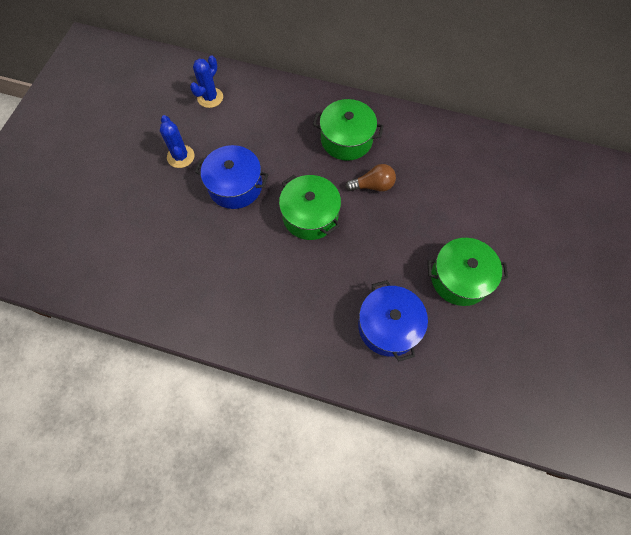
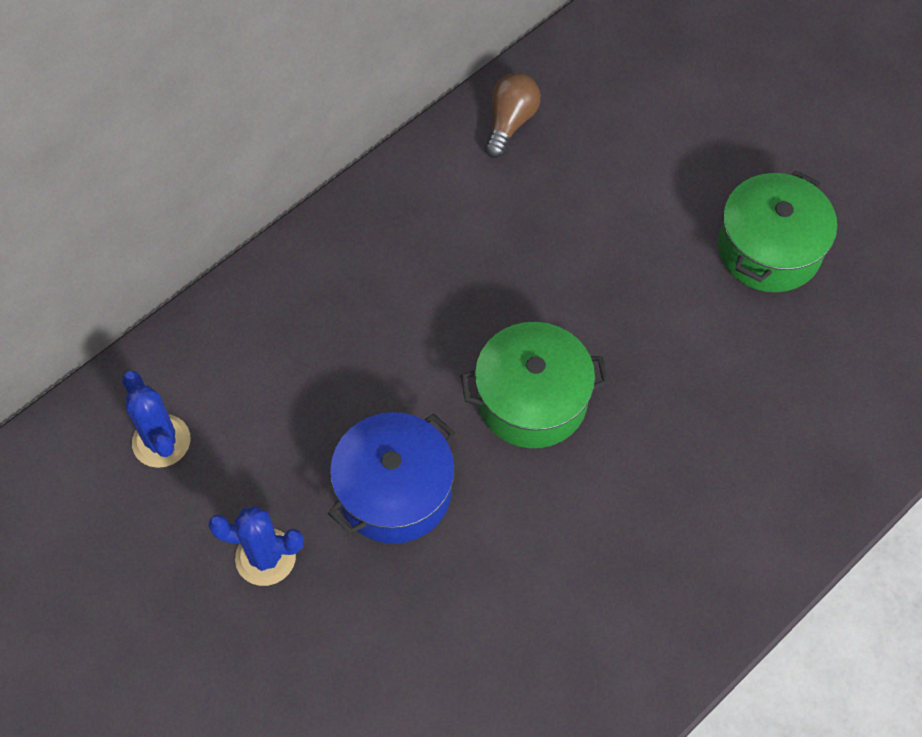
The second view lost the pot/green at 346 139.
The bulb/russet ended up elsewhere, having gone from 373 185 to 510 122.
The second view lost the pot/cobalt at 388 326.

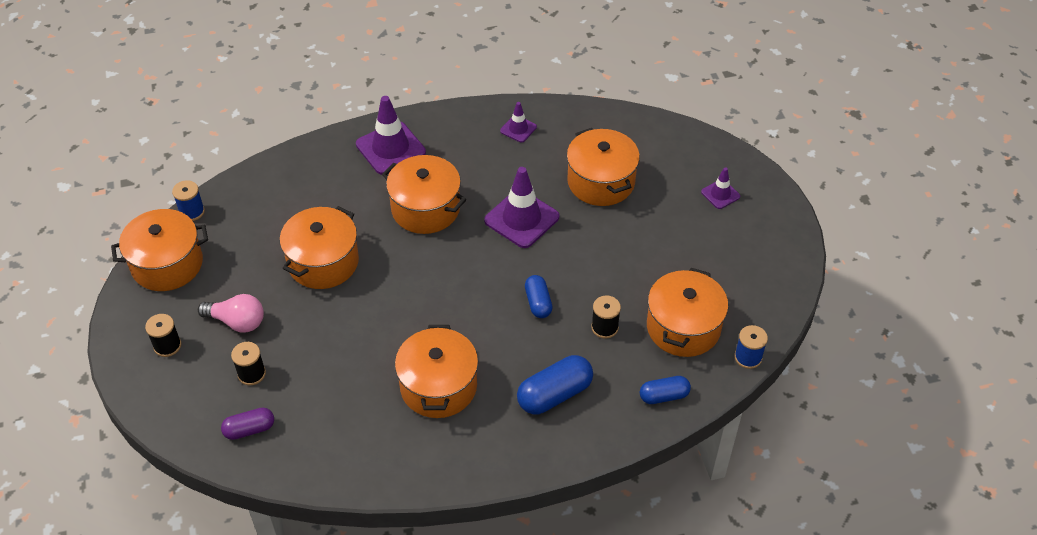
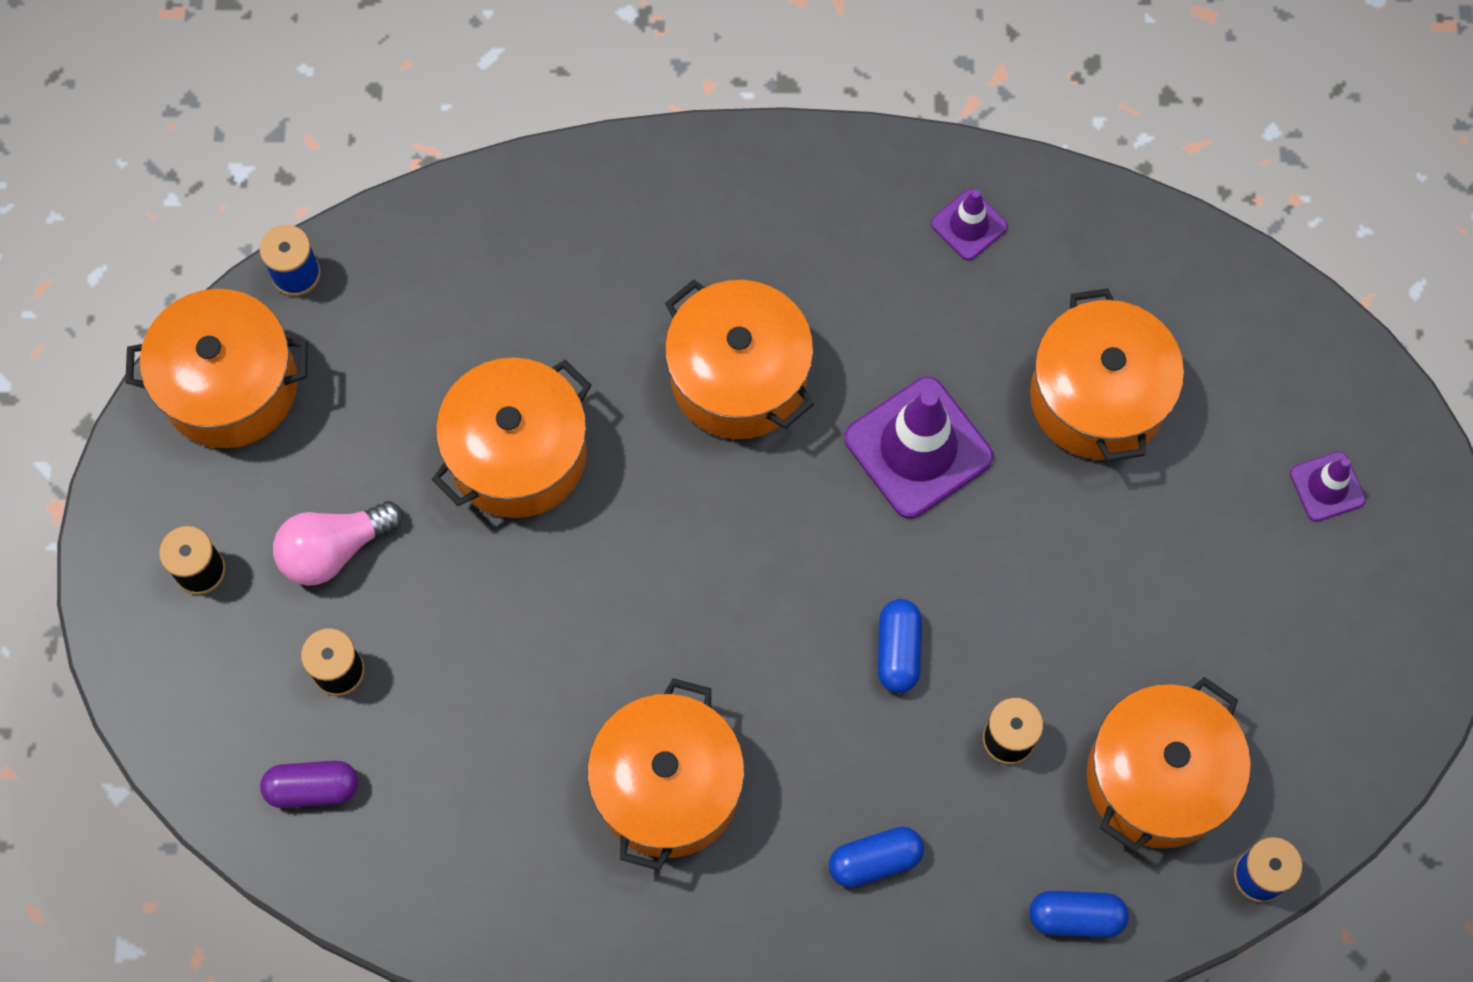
The second view lost the road cone/royal purple at 390 148.
The bulb/rose-pink at 237 322 ended up facing another way, 120 degrees clockwise from before.
The size of the pill/cobalt at 554 394 changed by a factor of 0.62.

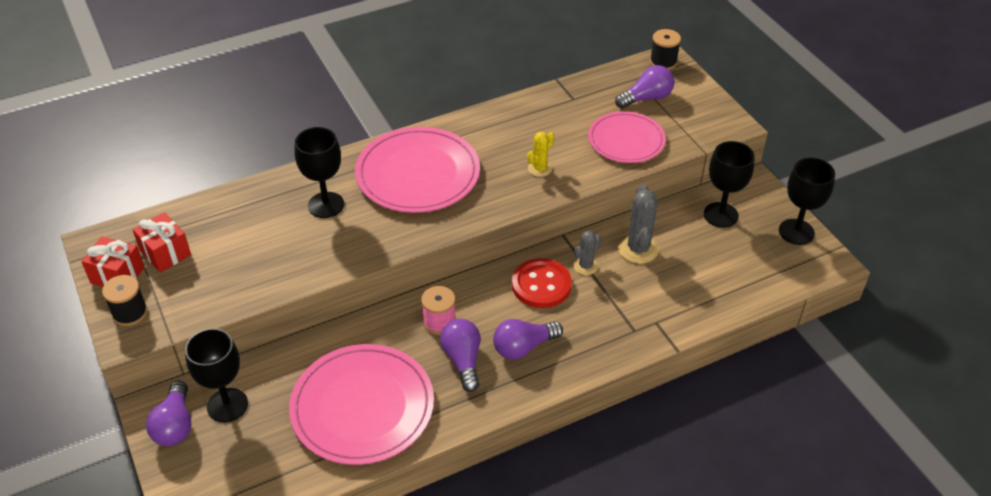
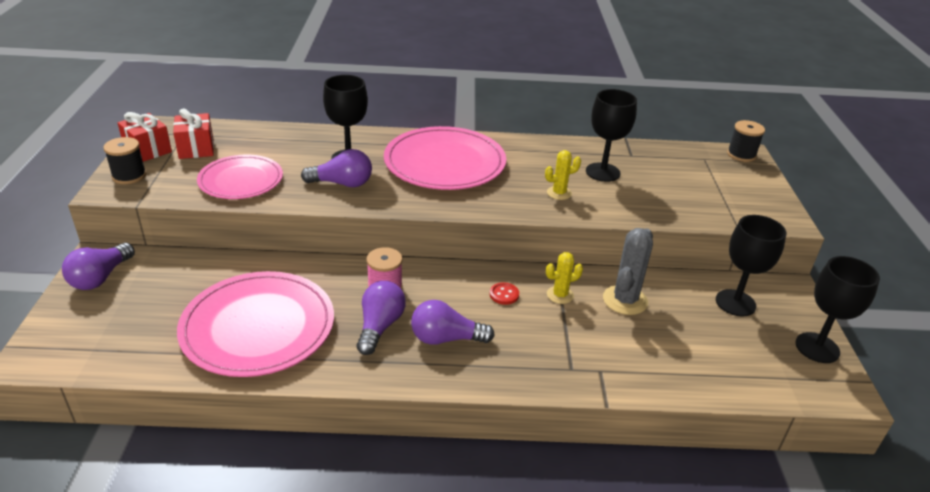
The bulb/royal purple ended up elsewhere, having gone from 646 98 to 342 183.
The flat dish/rose-pink ended up elsewhere, having gone from 626 140 to 241 180.
What was the prickly plant/grey at 585 266 turned into the prickly plant/golden at 560 295.
The size of the button/crimson at 541 285 changed by a factor of 0.46.
The goblet/jet-black ended up elsewhere, having gone from 227 405 to 602 172.

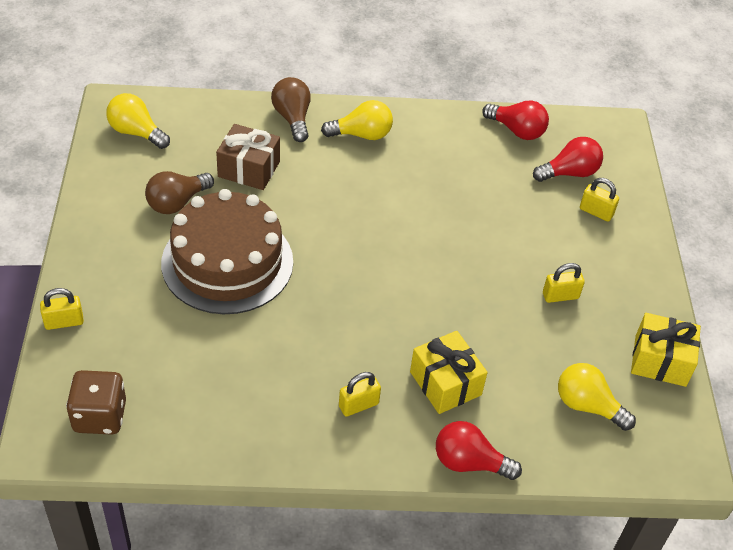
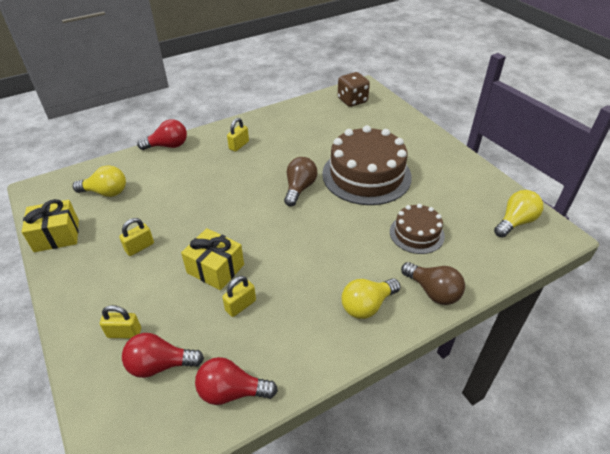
The bulb/golden at 136 132 ended up facing another way, 45 degrees counterclockwise from before.
Where the gift/russet stood at 249 169, the cake/russet came to stand at 416 233.
The bulb/crimson at 569 173 ended up facing another way, 45 degrees clockwise from before.
The bulb/russet ended up elsewhere, having gone from 177 202 to 299 188.
The padlock/golden ended up elsewhere, having gone from 64 322 to 240 305.
The gift/golden ended up elsewhere, having gone from 445 383 to 215 268.

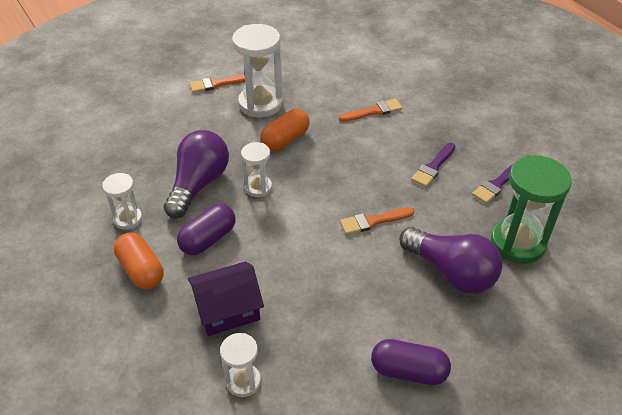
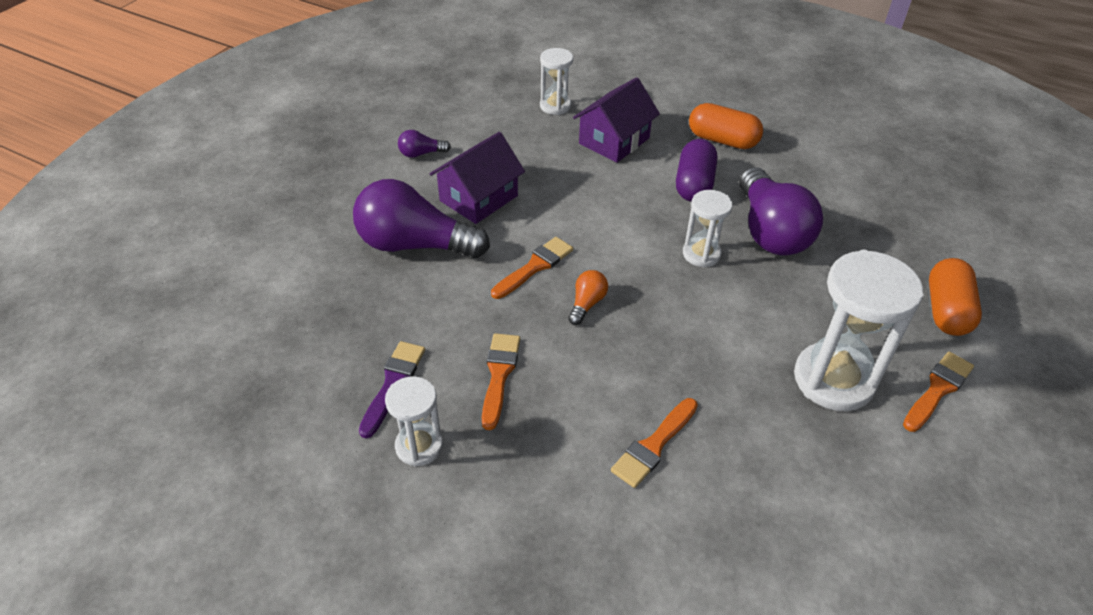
The pill/orange ended up elsewhere, having gone from 285 140 to 946 310.
What was the paint brush/royal purple at 433 167 turned into the paint brush/orange at 499 375.
The second view lost the sand timer/green at 517 243.
The sand timer/snow-white ended up elsewhere, having gone from 128 219 to 419 446.
Where the pill/royal purple stood at 408 371, the bulb/royal purple came to stand at 421 154.
The second view gained the toy house/royal purple at 478 198.
The second view gained the bulb/orange at 587 304.

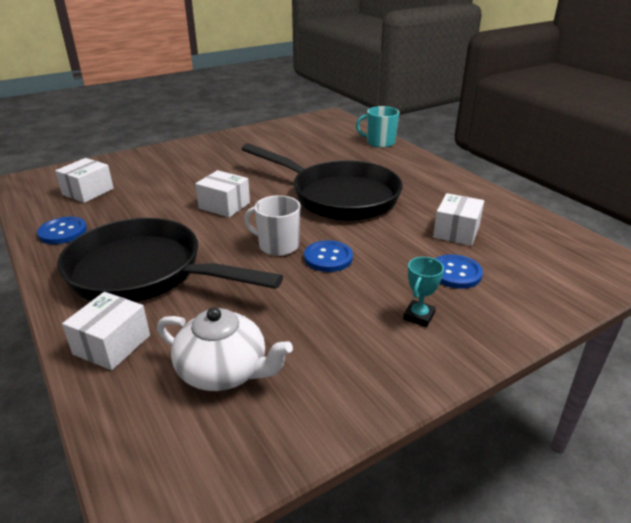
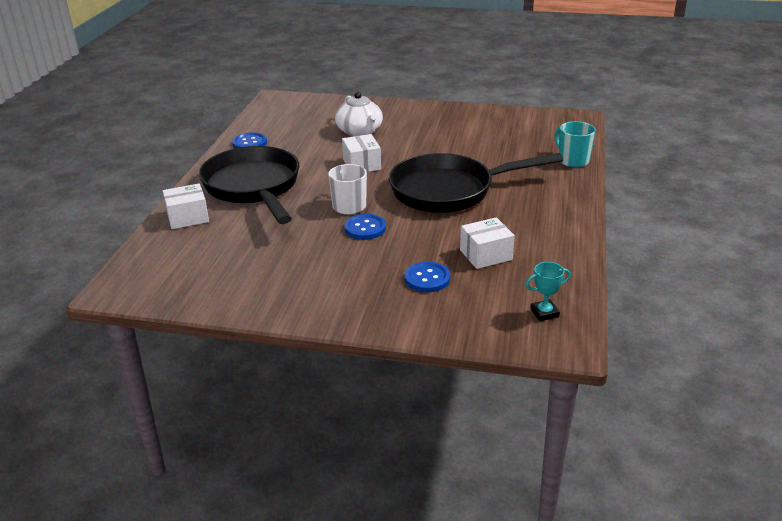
The skillet/jet-black at 338 196 ended up facing another way, 90 degrees clockwise from before.
The second view lost the parcel/snow-white at 88 191.
The prize cup/aqua ended up elsewhere, having gone from 419 316 to 544 313.
The teapot/snow-white ended up elsewhere, having gone from 224 371 to 360 132.

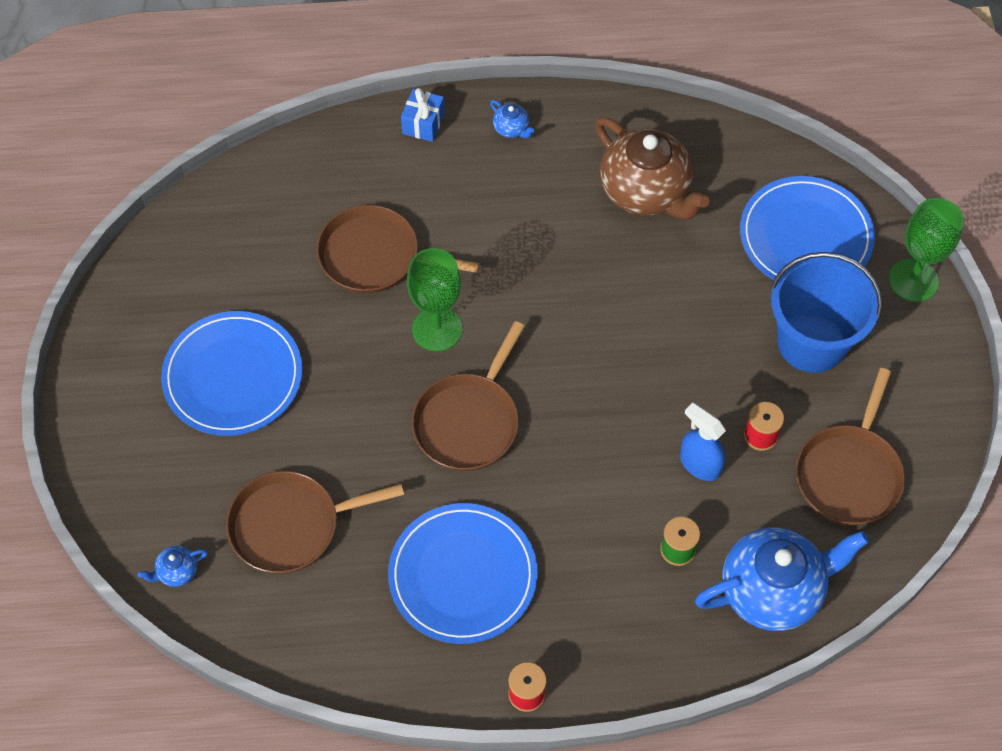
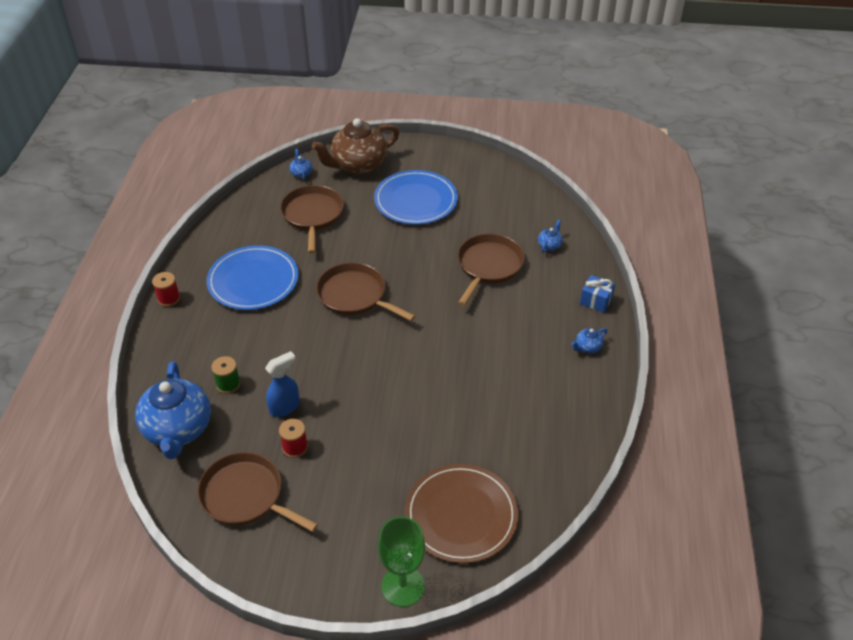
The teapot/russet ended up elsewhere, having gone from 645 192 to 358 165.
What was the flat dish/cobalt at 805 237 turned into the flat dish/russet at 461 515.
The second view lost the goblet/green at 437 329.
The second view lost the bucket/cobalt at 811 342.
The second view gained the teapot/cobalt at 549 245.

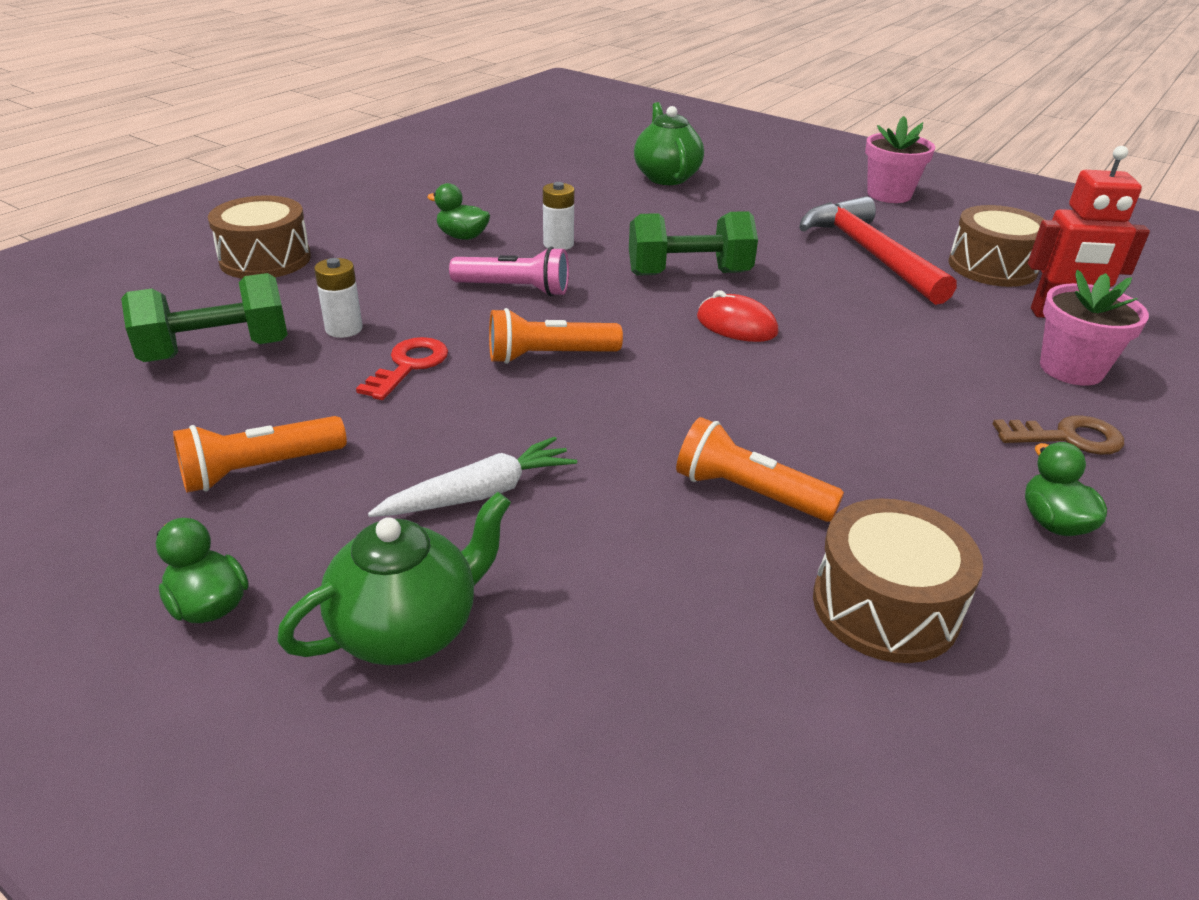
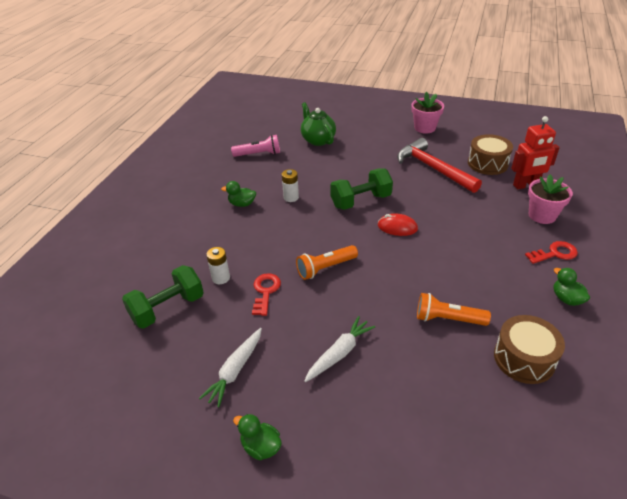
The second view lost the toy drum/russet at 265 259.
The torch/rose-pink ended up elsewhere, having gone from 514 289 to 258 154.
What was the door key/russet at 1067 437 turned into the door key/crimson at 555 253.
Where the torch/orange stood at 260 469, the root vegetable/snow-white came to stand at 235 370.
The second view lost the teapot/green at 408 629.

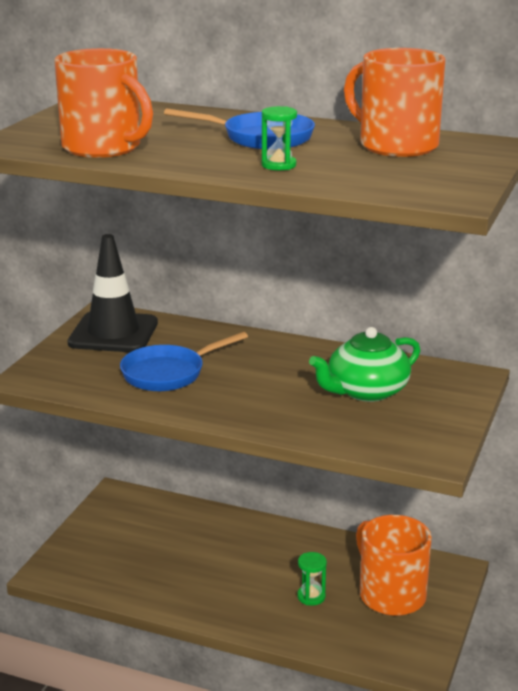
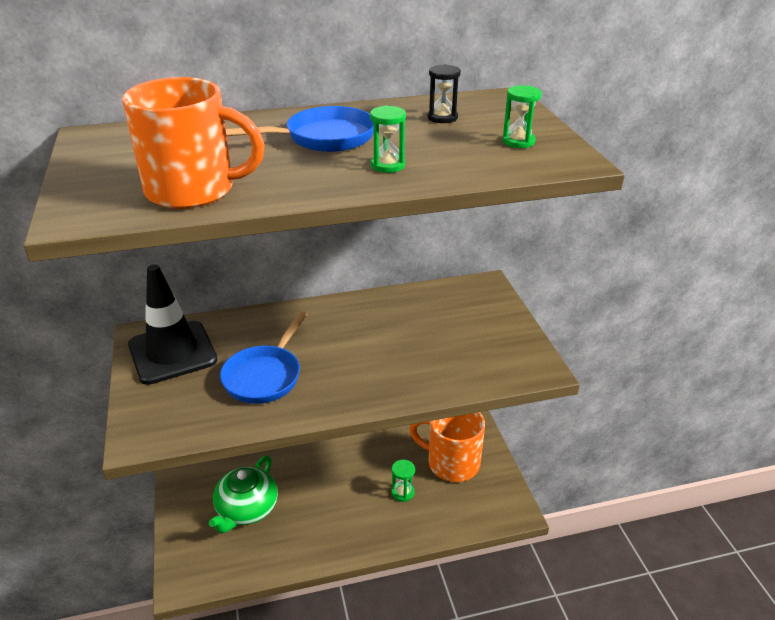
Where the coffee mug/orange stood at 396 145, the sand timer/jet-black came to stand at 442 118.
The teapot/green ended up elsewhere, having gone from 366 391 to 246 509.
The second view gained the sand timer/green at 518 142.

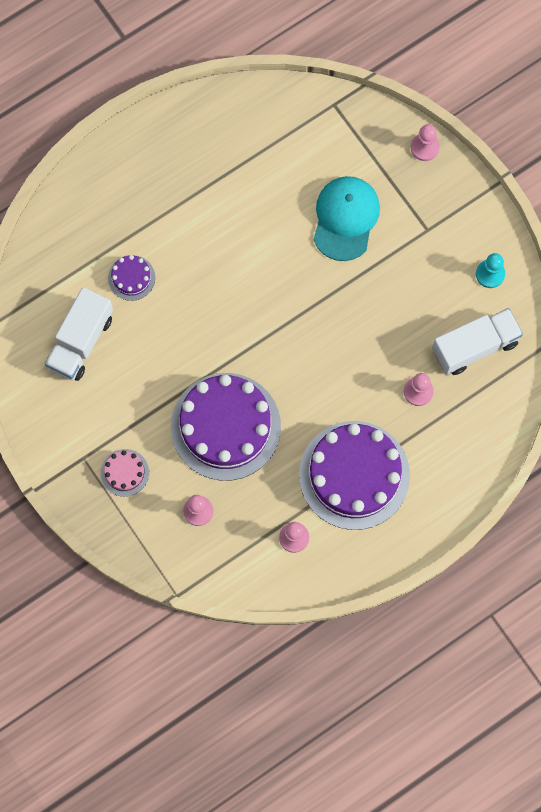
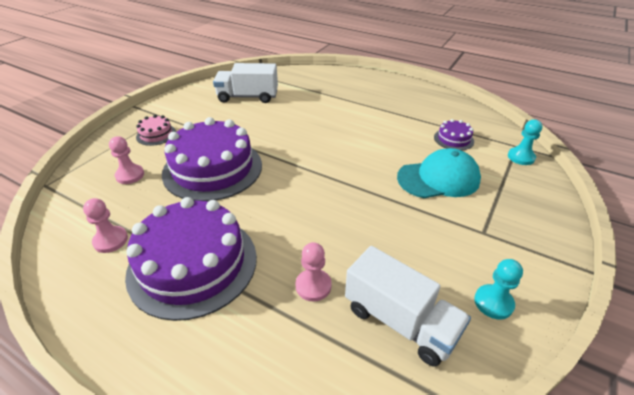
The second view lost the pawn/rose-pink at 424 147.
The cake/royal purple ended up elsewhere, having gone from 131 278 to 453 139.
The second view gained the pawn/aqua at 521 157.

